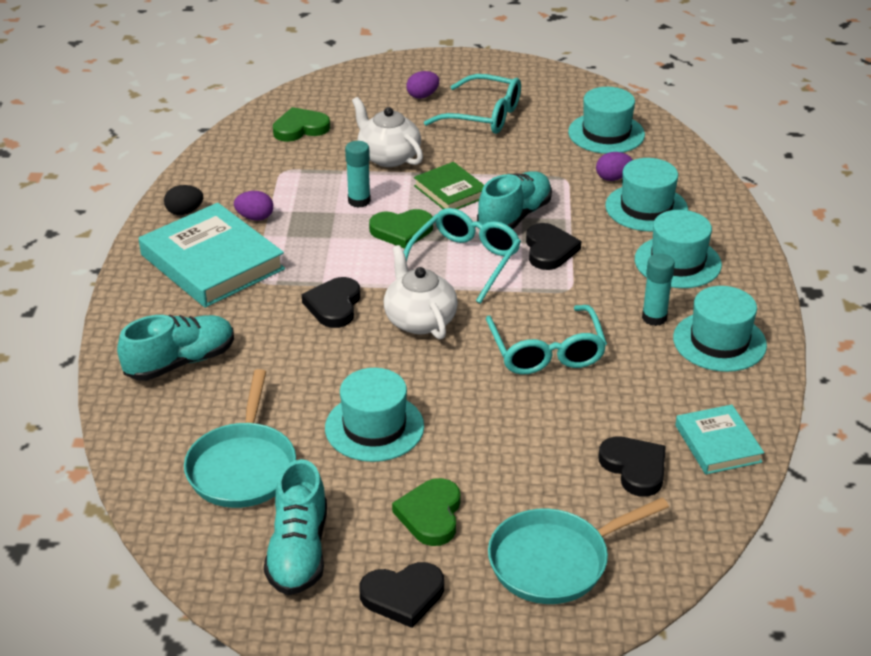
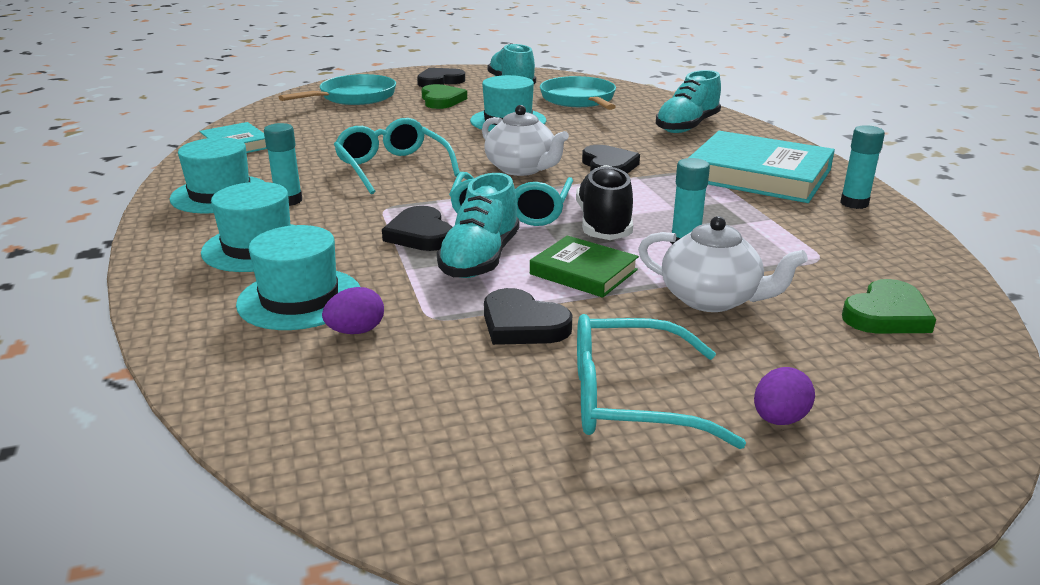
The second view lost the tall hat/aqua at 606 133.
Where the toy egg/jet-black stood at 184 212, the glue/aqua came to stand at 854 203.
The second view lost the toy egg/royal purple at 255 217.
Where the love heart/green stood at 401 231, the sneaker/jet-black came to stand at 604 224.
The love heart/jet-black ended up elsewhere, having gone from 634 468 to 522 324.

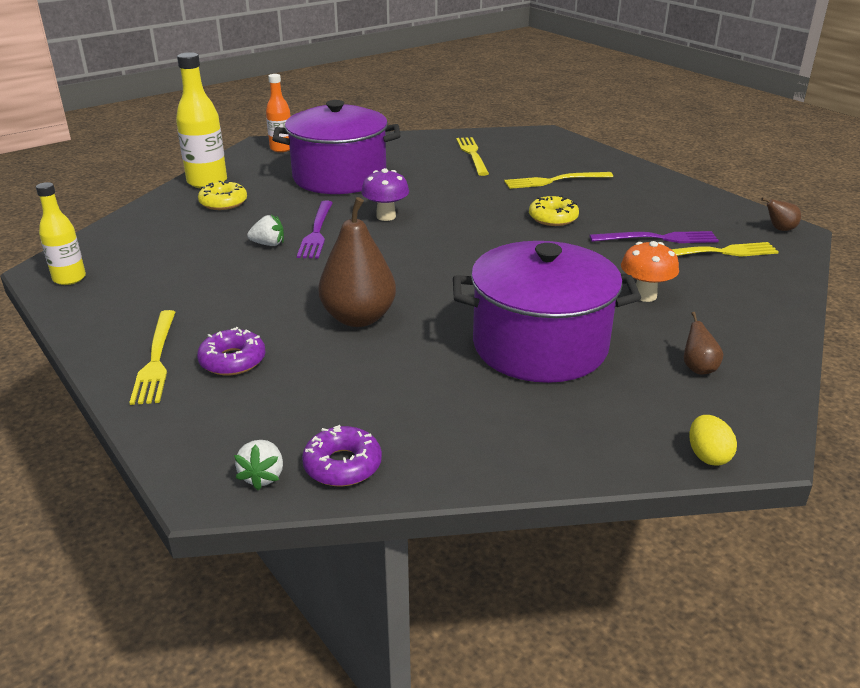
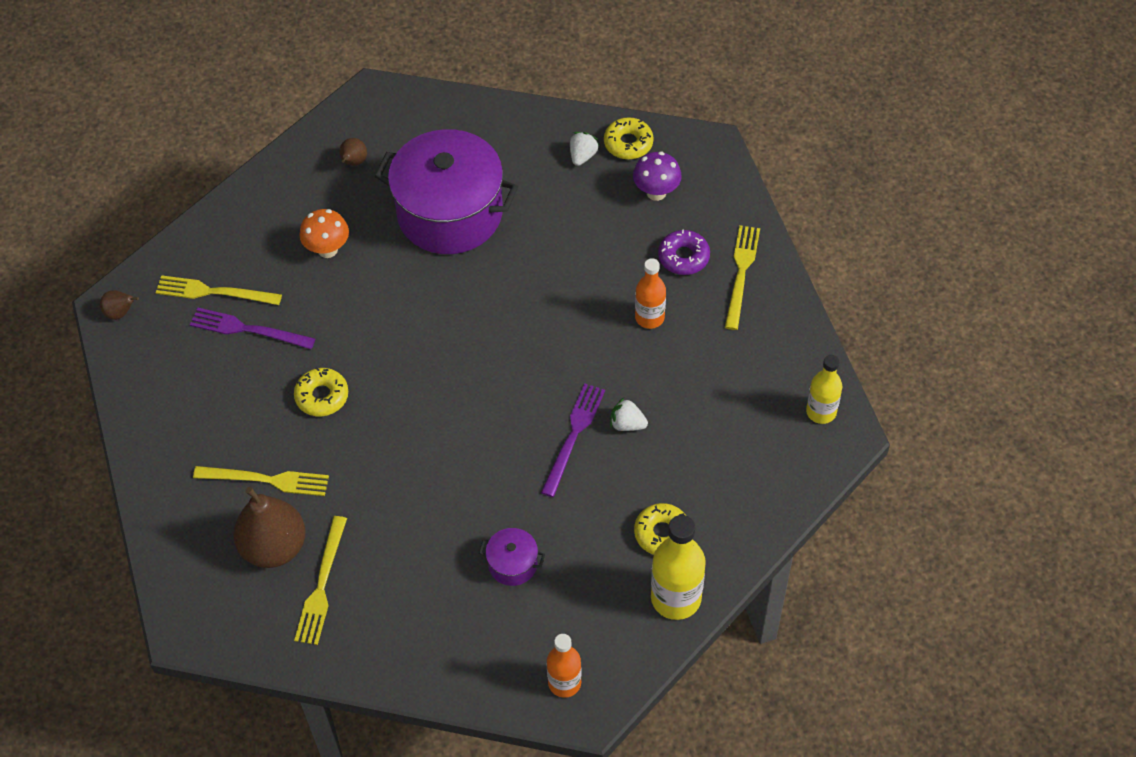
The size of the pot/royal purple at 339 177 changed by a factor of 0.41.
The mushroom/royal purple ended up elsewhere, having gone from 386 216 to 656 192.
The toy pear/russet ended up elsewhere, having gone from 358 318 to 274 547.
The second view lost the toy egg/golden at 708 456.
What was the glazed donut/royal purple at 342 465 turned into the glazed donut/golden at 628 143.
The strawberry/snow-white ended up elsewhere, having gone from 263 476 to 582 156.
The second view gained the drink bottle/orange at 649 317.

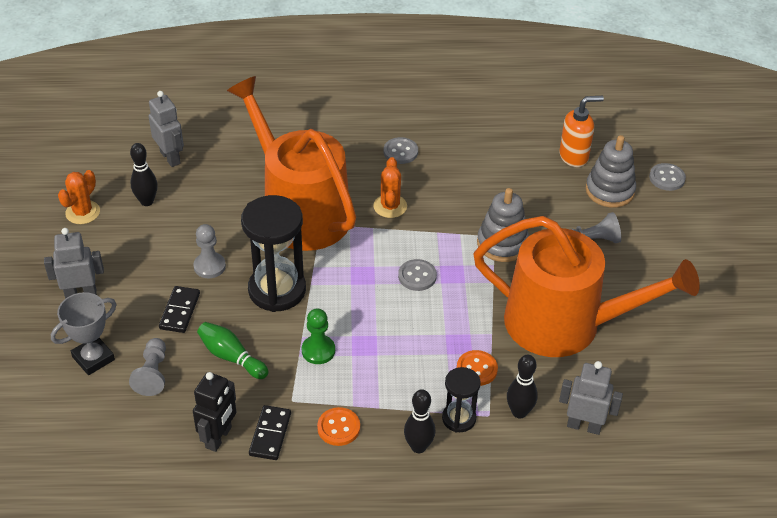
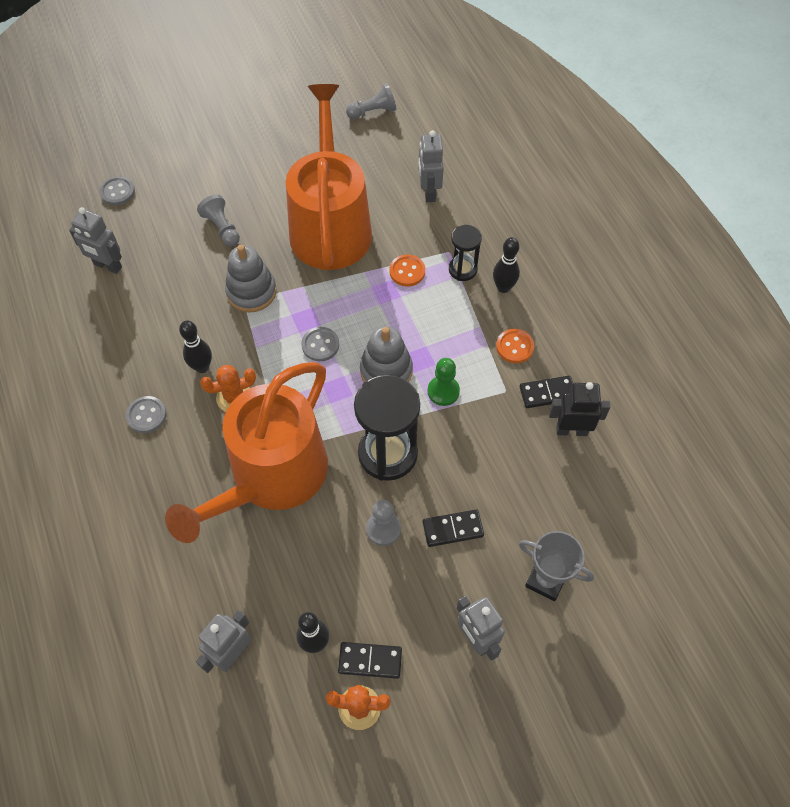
Where the soap pump/orange stood at 574 156, the robot figure/grey came to stand at 107 266.
The stacking rings/grey ended up elsewhere, having gone from 609 191 to 386 370.
The second view lost the bowling pin/green at 231 357.
The pawn/grey ended up elsewhere, having gone from 152 374 to 373 112.
The bowling pin/jet-black ended up elsewhere, having gone from 519 412 to 202 367.
The second view gained the domino tile/jet-black at 370 660.

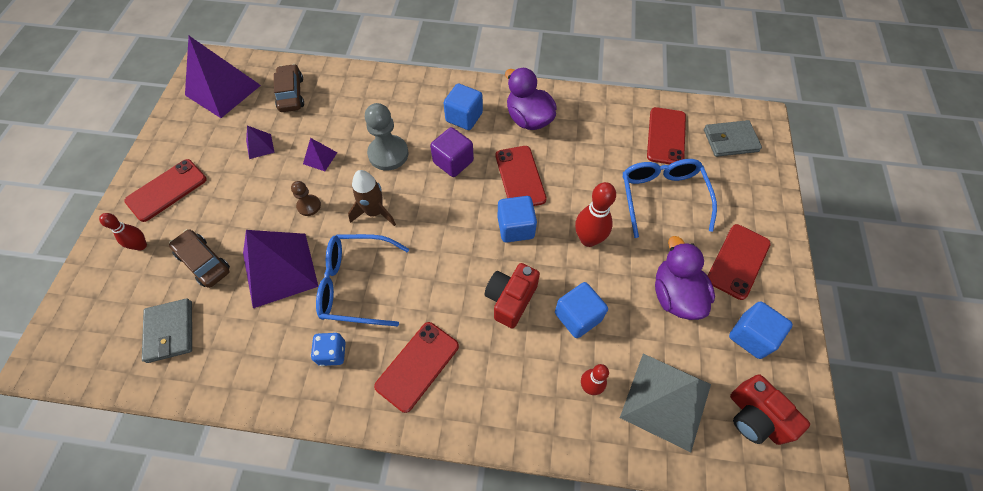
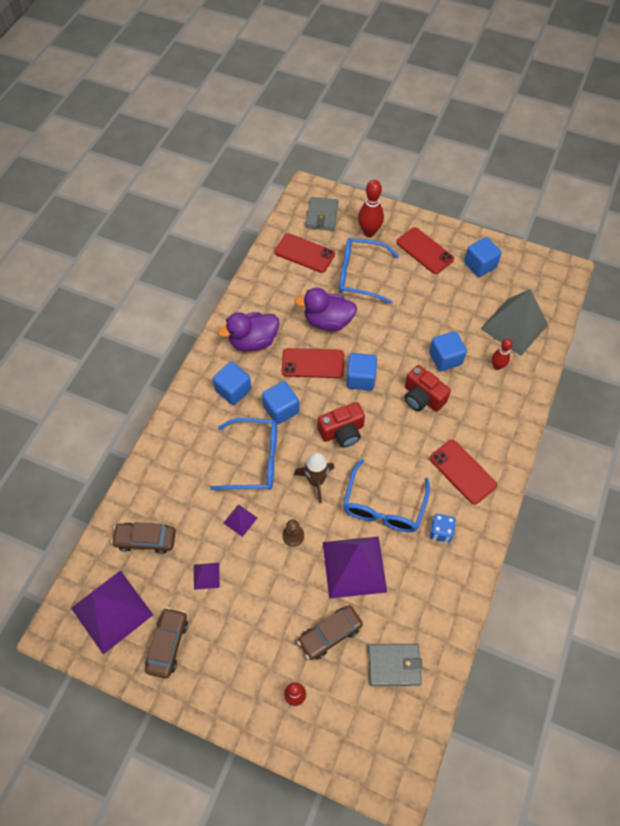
Where the pawn/grey stood at 388 154, the eyeglasses/cobalt came to stand at 255 460.
What was the block/royal purple at 453 162 turned into the block/cobalt at 281 409.
The second view lost the smartphone/crimson at 167 190.
The bowling pin/crimson ended up elsewhere, having gone from 588 239 to 369 232.
The rubber duck/royal purple ended up elsewhere, having gone from 675 295 to 328 321.
The photo camera/crimson ended up elsewhere, having gone from 755 417 to 342 432.
The second view gained the car/russet at 168 644.

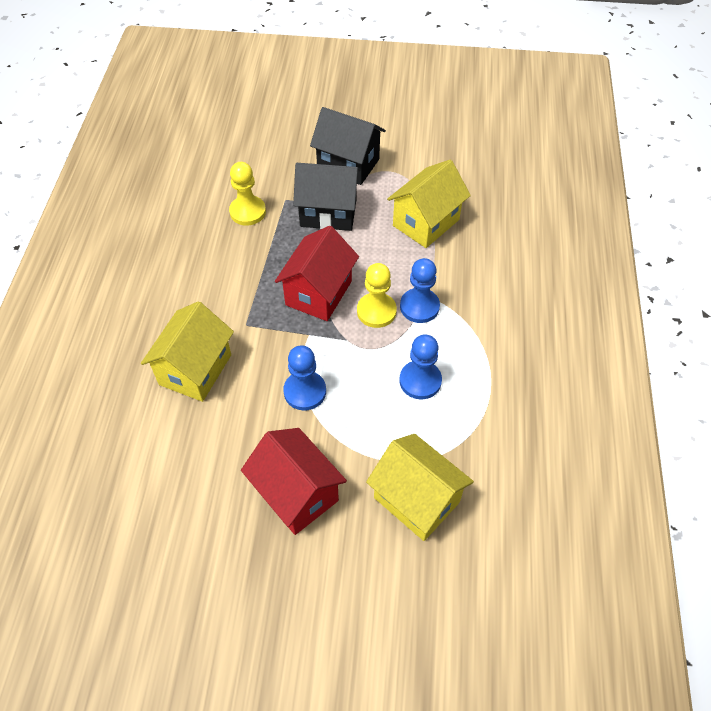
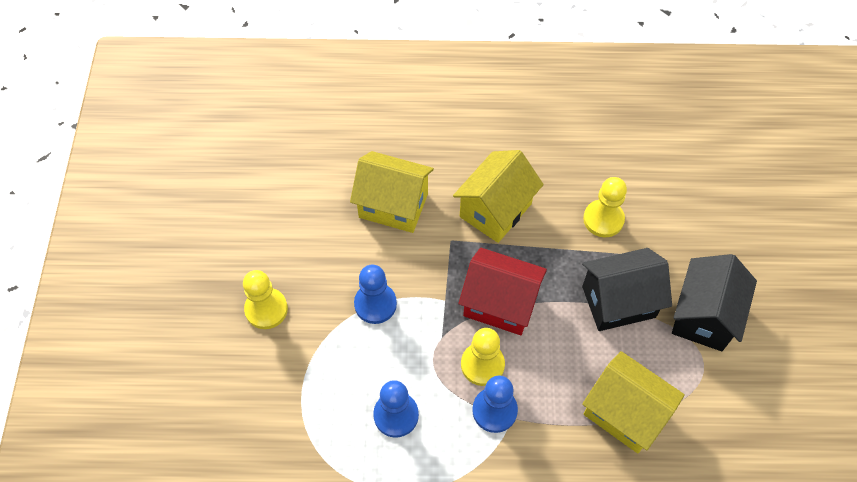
The toy house/jet-black at 328 213 ended up facing another way, 75 degrees clockwise from before.
Where the toy house/crimson stood at 296 494, the pawn/golden came to stand at 266 309.
The toy house/golden ended up elsewhere, having gone from 416 500 to 495 210.

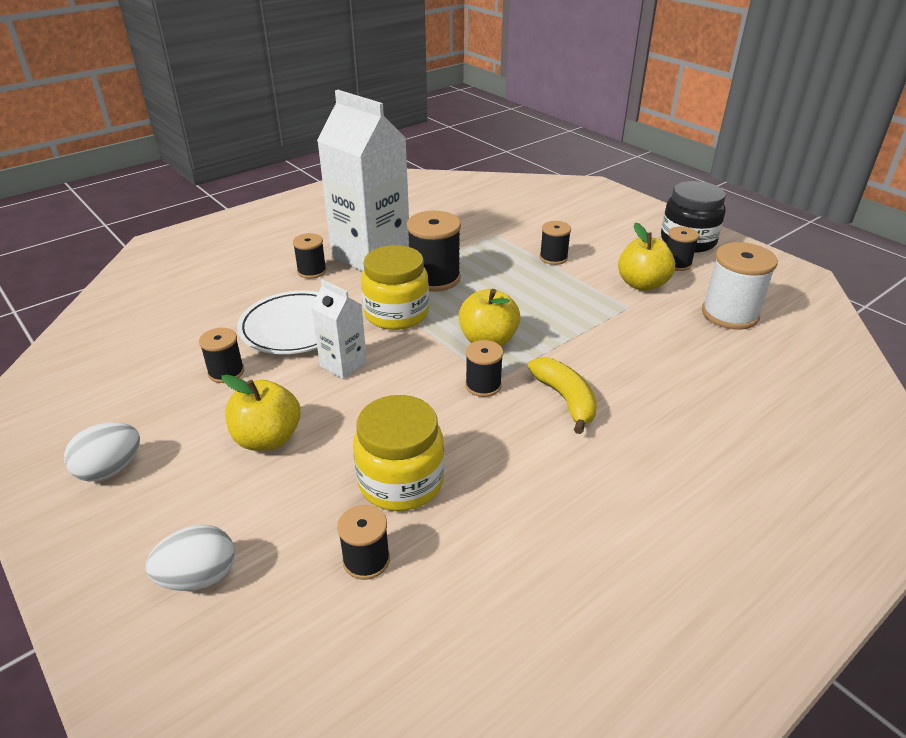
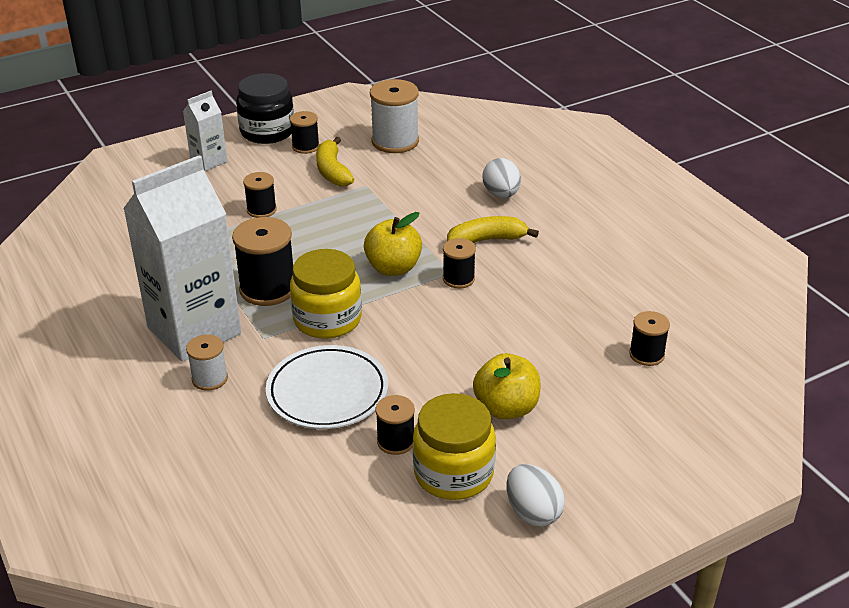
Where the apple fruit/golden stood at 642 284, the banana fruit/golden came to stand at 332 171.
What was the bobbin/jet-black at 312 271 turned into the bobbin/snow-white at 210 378.
The carton/snow-white ended up elsewhere, having gone from 343 364 to 209 161.
The preserve jar/golden ended up elsewhere, having gone from 401 481 to 453 473.
The toy egg/snow-white ended up elsewhere, having gone from 199 577 to 501 194.

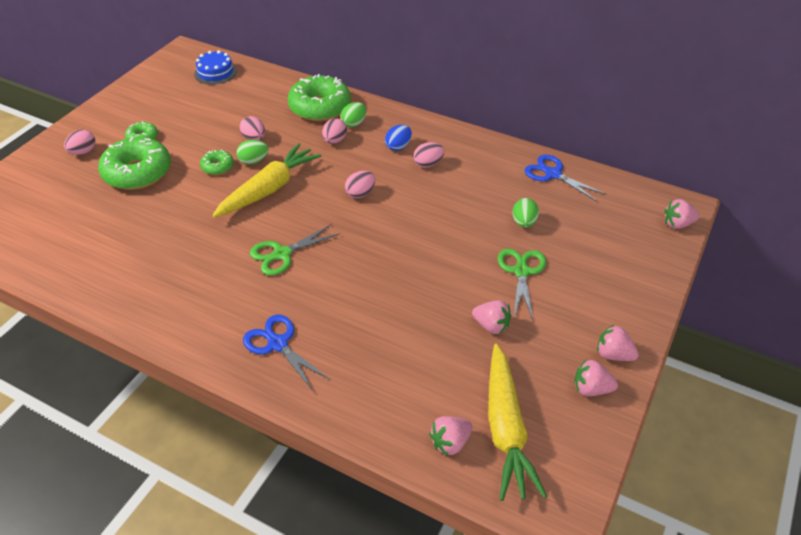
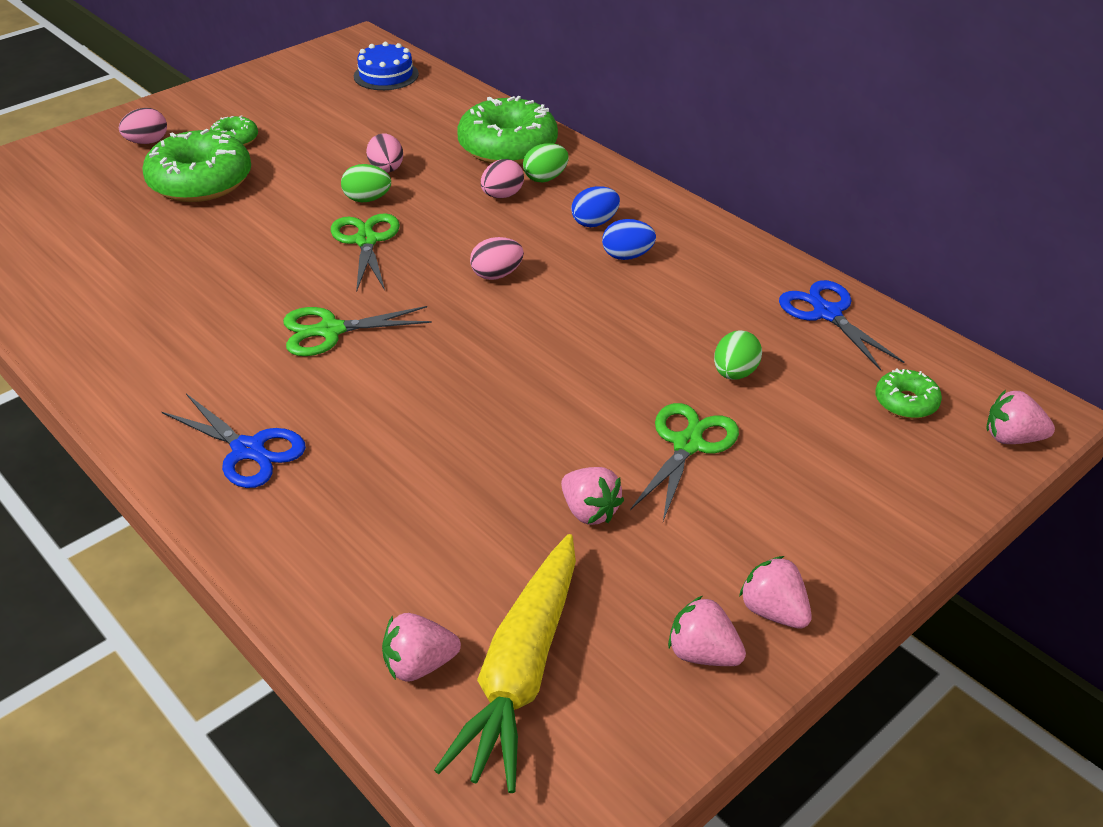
What was the toy egg/rose-pink at 428 164 turned into the toy egg/cobalt at 627 256.
Where the root vegetable/golden stood at 269 189, the scissors/green came to stand at 366 240.
The glazed donut/green ended up elsewhere, having gone from 218 167 to 906 402.
The scissors/cobalt at 277 344 ended up facing another way, 150 degrees clockwise from before.

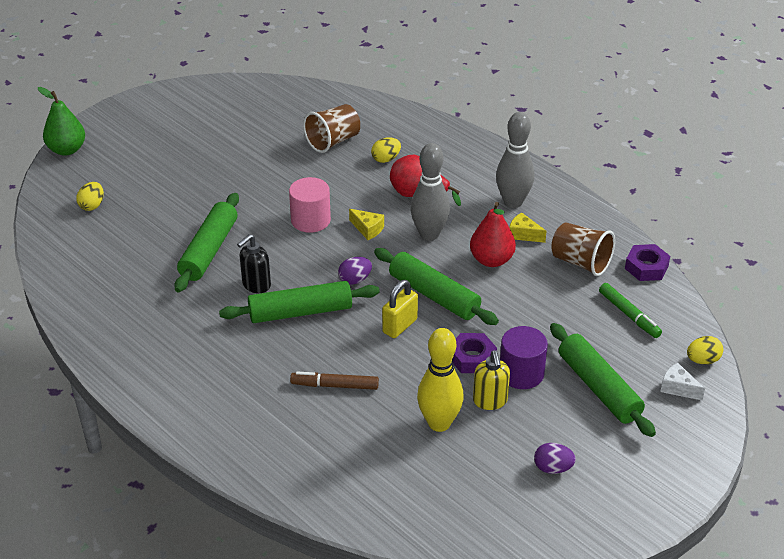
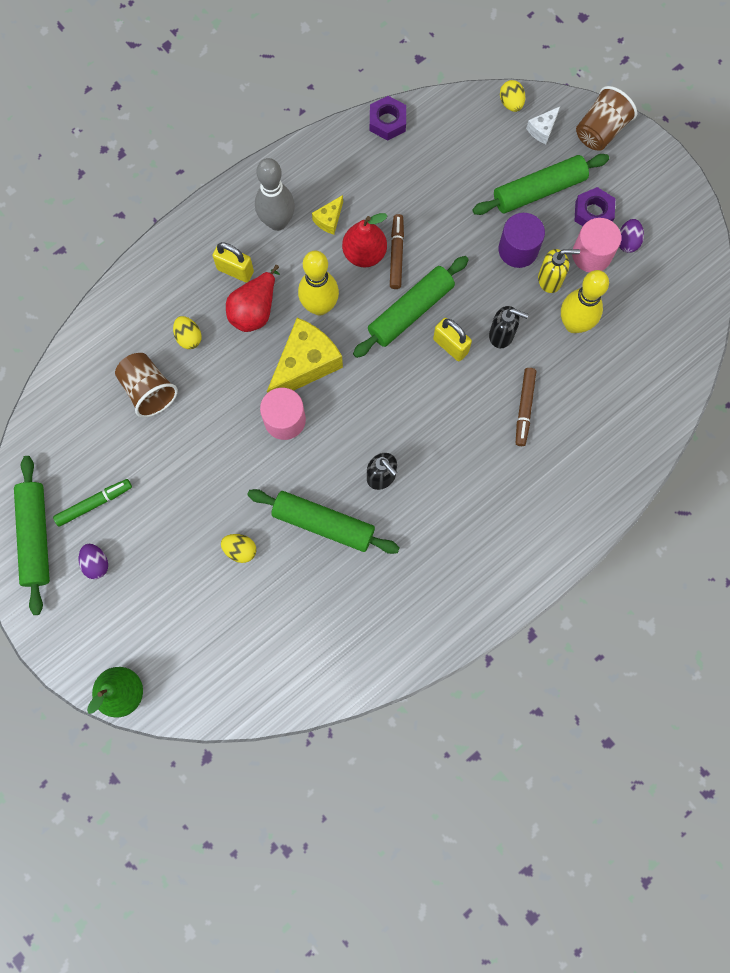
What was the bowling pin/grey at 429 234 turned into the bowling pin/golden at 320 306.
The toy egg/golden ended up elsewhere, having gone from 92 205 to 240 550.
The size of the cheese wedge/golden at 367 229 changed by a factor of 2.14.
The beaker/russet ended up elsewhere, having gone from 580 262 to 600 131.
The toy egg/royal purple ended up elsewhere, having gone from 355 280 to 96 563.
The rolling pin/green ended up elsewhere, having gone from 300 312 to 35 536.
The marker/green ended up elsewhere, having gone from 629 315 to 94 503.
The nut/royal purple ended up elsewhere, having gone from 472 358 to 593 213.
The second view gained the marker/russet at 396 254.
The second view gained the solid cylinder/rose-pink at 591 254.
The second view gained the padlock/golden at 235 270.
The second view gained the soap pump/jet-black at 501 335.

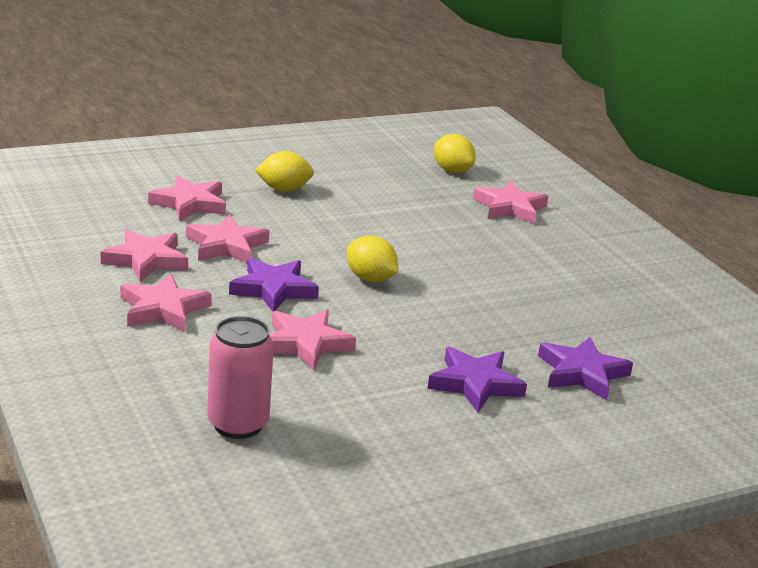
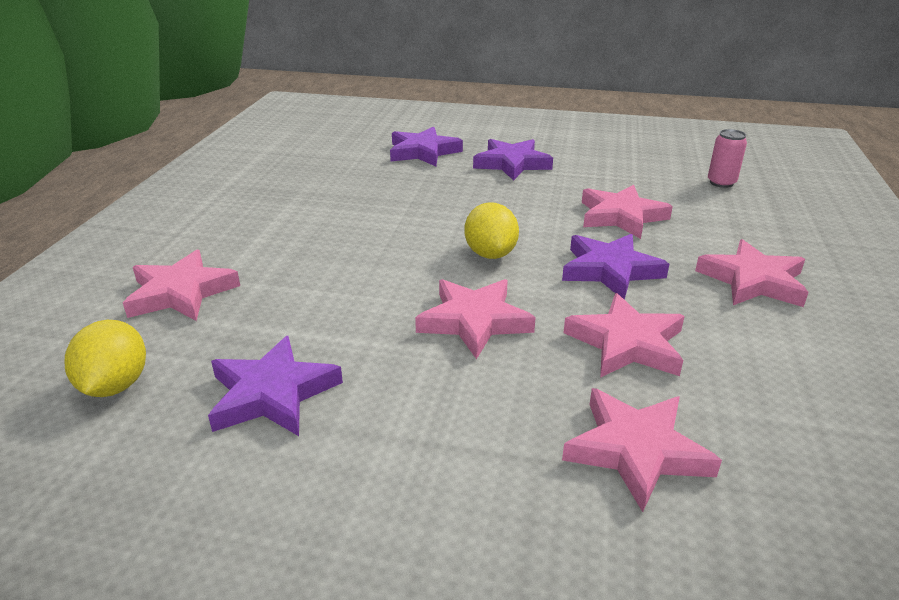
The second view lost the citrus fruit/golden at 284 189.
The star/rose-pink ended up elsewhere, having gone from 146 260 to 474 321.
The size of the soda can/rose-pink at 238 424 changed by a factor of 0.59.
The second view gained the star/royal purple at 272 393.

